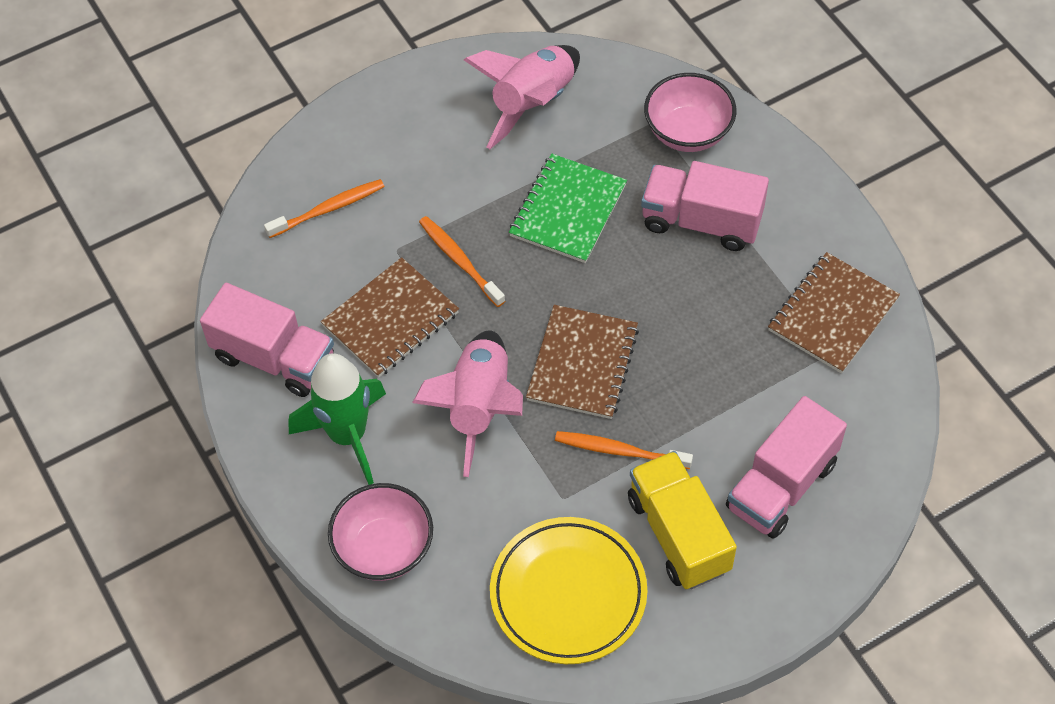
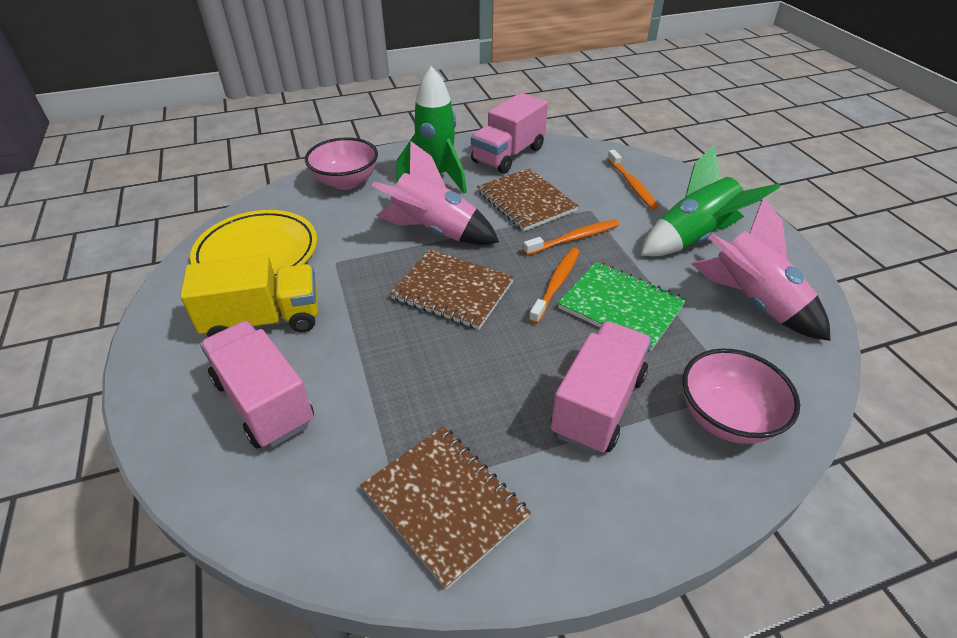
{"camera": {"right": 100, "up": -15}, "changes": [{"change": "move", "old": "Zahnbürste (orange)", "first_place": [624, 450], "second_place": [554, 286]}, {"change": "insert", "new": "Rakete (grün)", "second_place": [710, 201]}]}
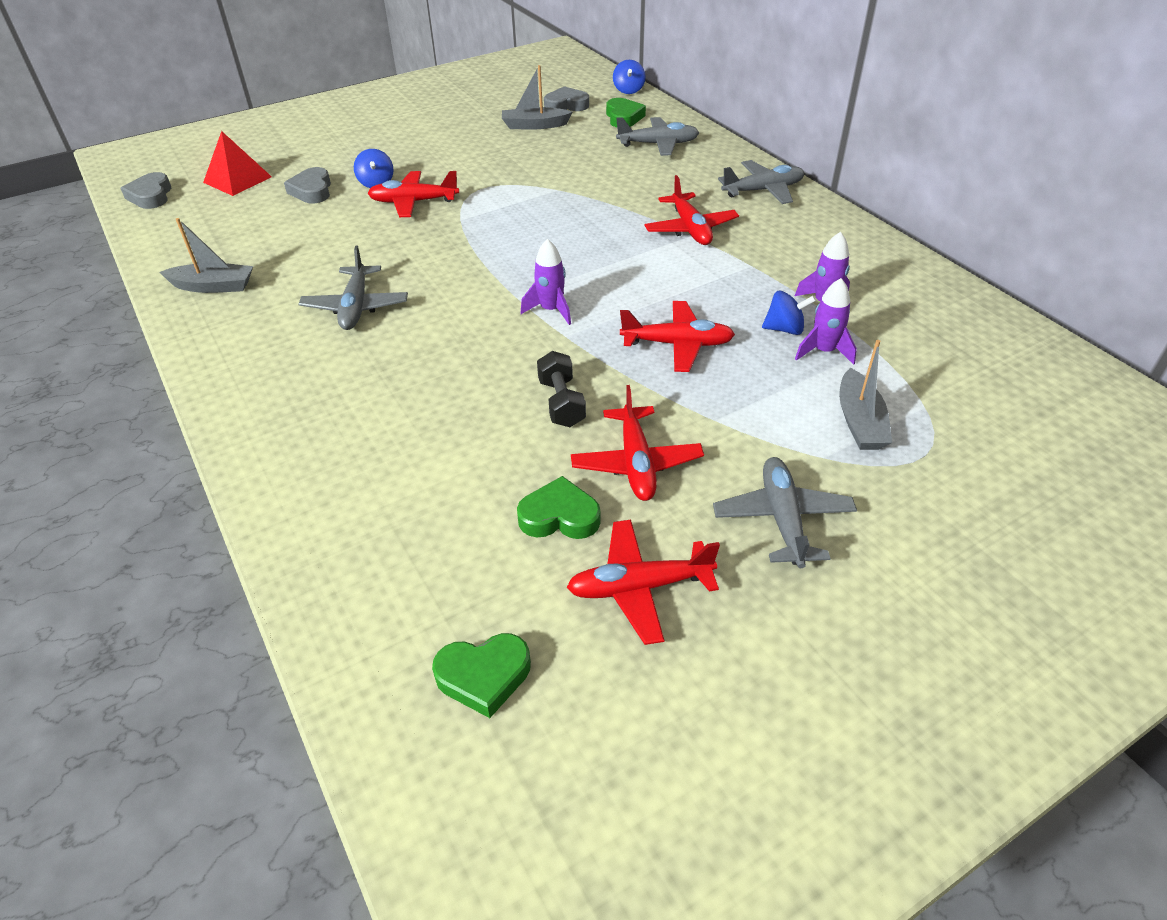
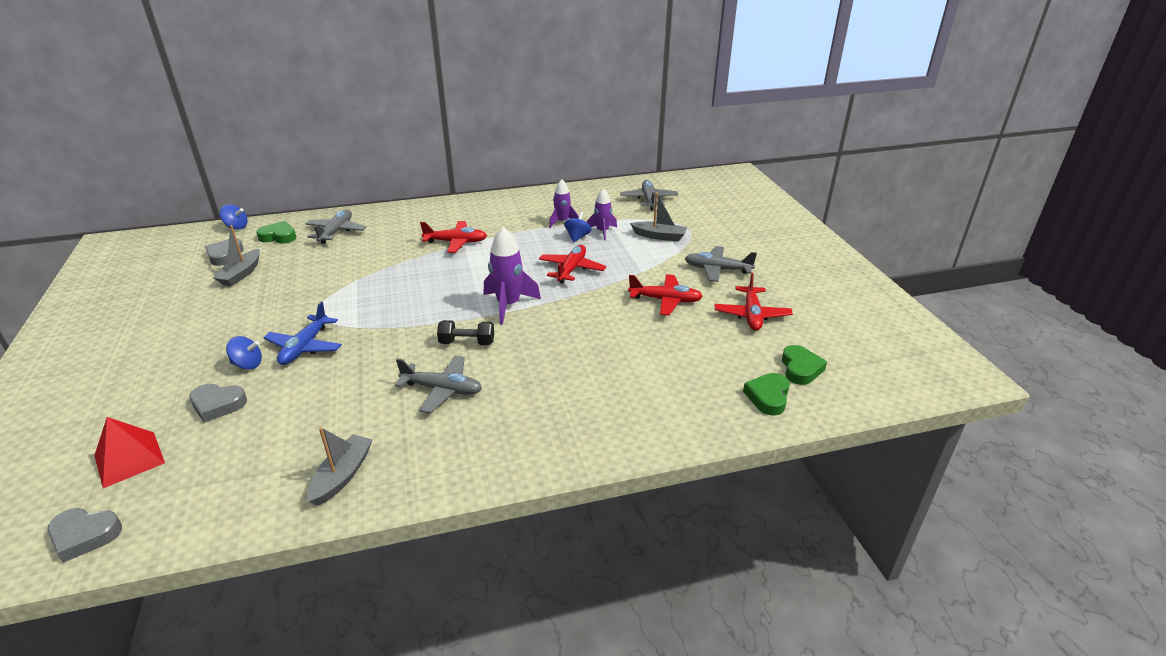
{"camera": {"right": -75, "up": -10}, "changes": [{"change": "move", "old": "Flugzeug (grau)", "first_place": [761, 182], "second_place": [649, 195]}, {"change": "recolor", "old": "Flugzeug (rot)", "new": "Flugzeug (blau)", "first_place": [413, 194], "second_place": [303, 333]}, {"change": "resize", "old": "Rakete (lila)", "first_place": [546, 282], "second_place": [512, 276], "factor": 1.57}, {"change": "move", "old": "Hantel (schwarz)", "first_place": [561, 389], "second_place": [465, 332]}, {"change": "move", "old": "Herz (grün)", "first_place": [558, 507], "second_place": [766, 394]}]}
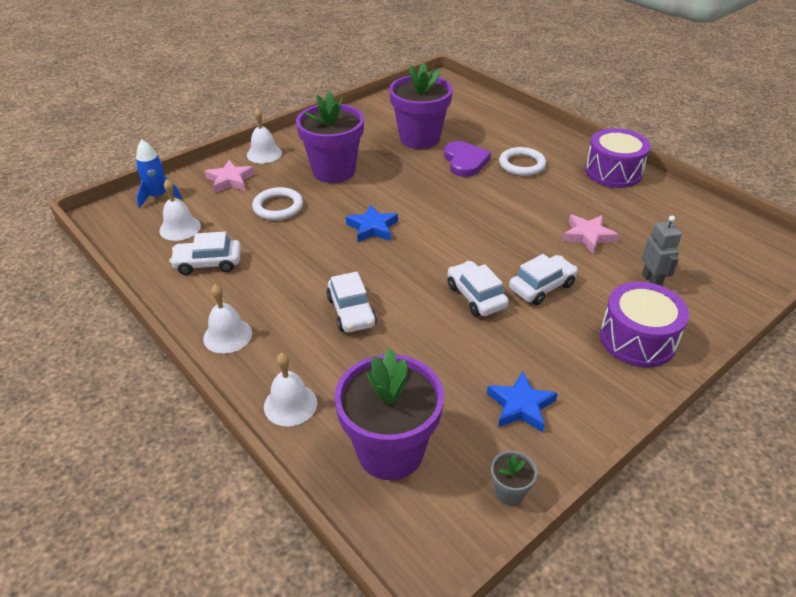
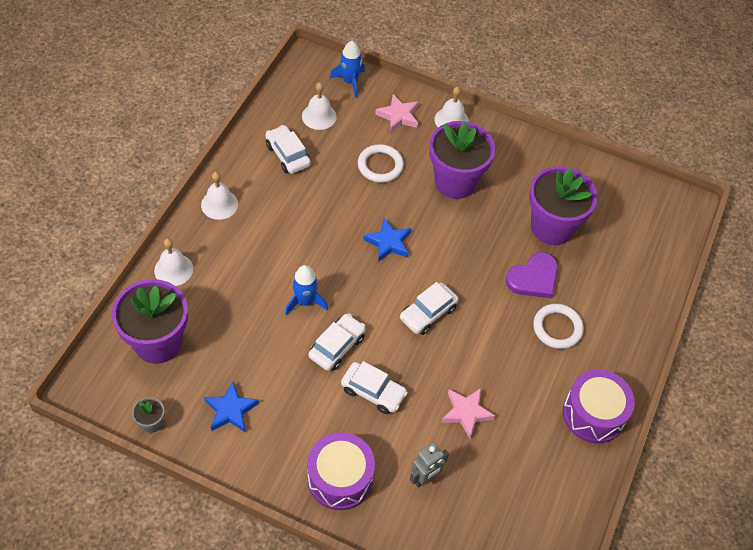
{"camera": {"right": 60, "up": 15}, "changes": [{"change": "move", "old": "Auto (weiß)", "first_place": [352, 302], "second_place": [429, 308]}, {"change": "insert", "new": "Rakete (blau)", "second_place": [306, 290]}]}
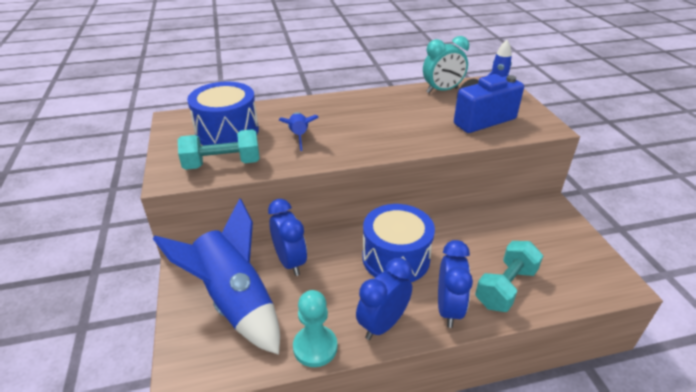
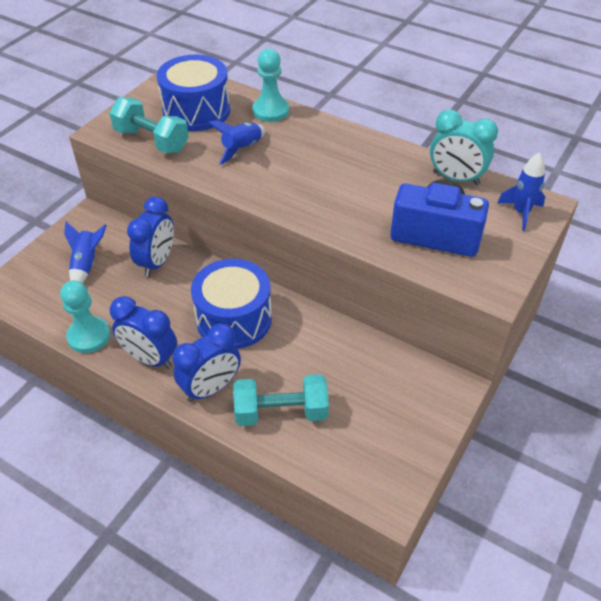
{"camera": {"right": 45, "up": 10}, "changes": [{"change": "resize", "old": "Rakete (blau)", "first_place": [216, 276], "second_place": [85, 252], "factor": 0.48}, {"change": "rotate", "old": "Wecker (blau)", "first_place": [384, 299], "second_place": [143, 332], "degrees": -150}, {"change": "insert", "new": "Bauer (türkis)", "second_place": [270, 85]}]}
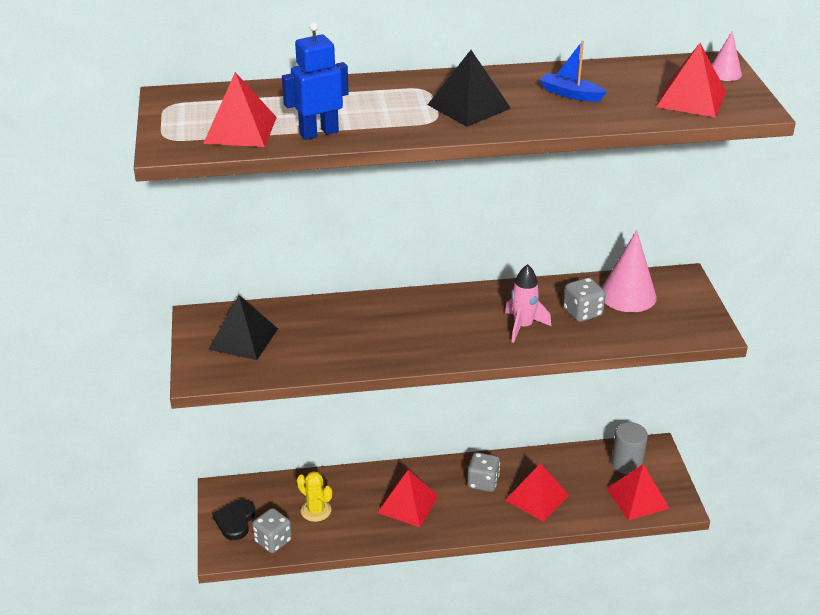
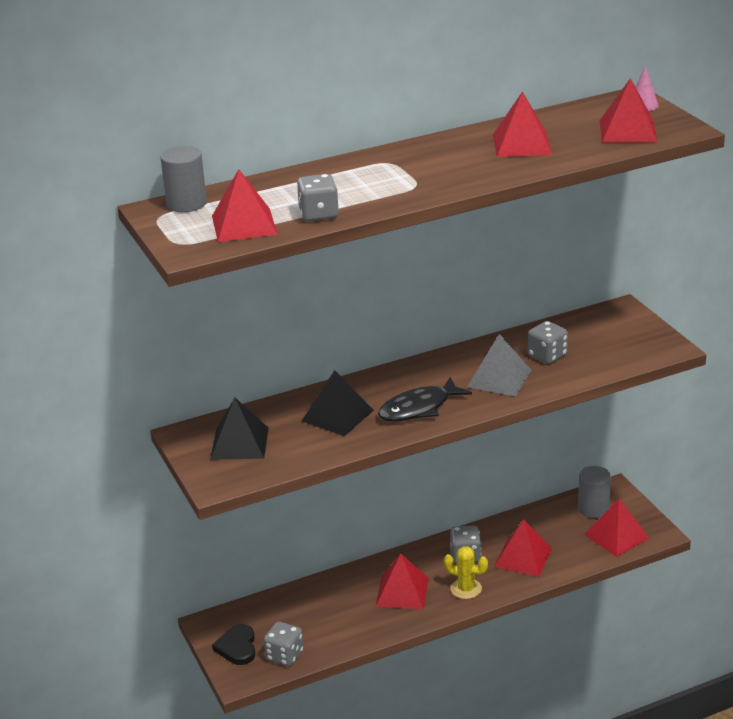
{"camera": {"right": -15, "up": -5}, "changes": [{"change": "replace", "old": "Roboter (blau)", "new": "Spielwürfel (grau)", "first_place": [315, 81], "second_place": [318, 197]}, {"change": "replace", "old": "Boot (blau)", "new": "Pyramide (rot)", "first_place": [573, 71], "second_place": [522, 124]}, {"change": "move", "old": "Pyramide (schwarz)", "first_place": [469, 88], "second_place": [338, 403]}, {"change": "delete", "old": "Kegel (rosa)", "first_place": [629, 271]}, {"change": "replace", "old": "Rakete (rosa)", "new": "Pyramide (grau)", "first_place": [528, 303], "second_place": [499, 365]}, {"change": "move", "old": "Kaktus (gelb)", "first_place": [314, 496], "second_place": [466, 572]}, {"change": "insert", "new": "Vollzylinder (grau)", "second_place": [183, 179]}, {"change": "insert", "new": "Fisch (schwarz)", "second_place": [425, 399]}]}
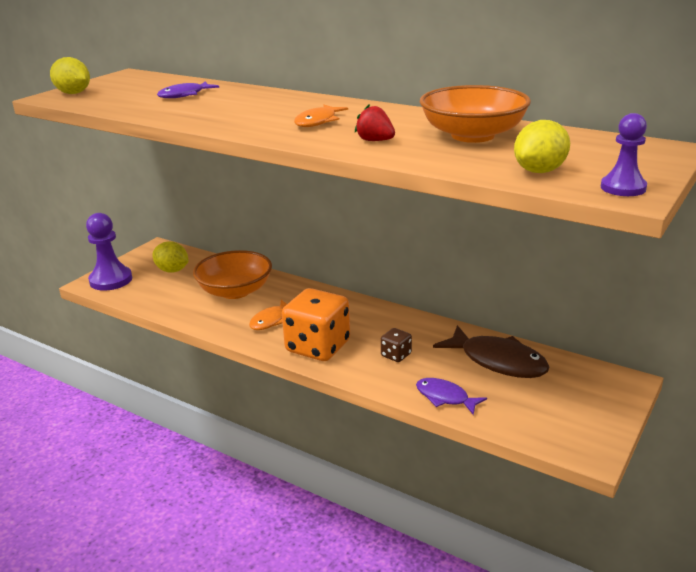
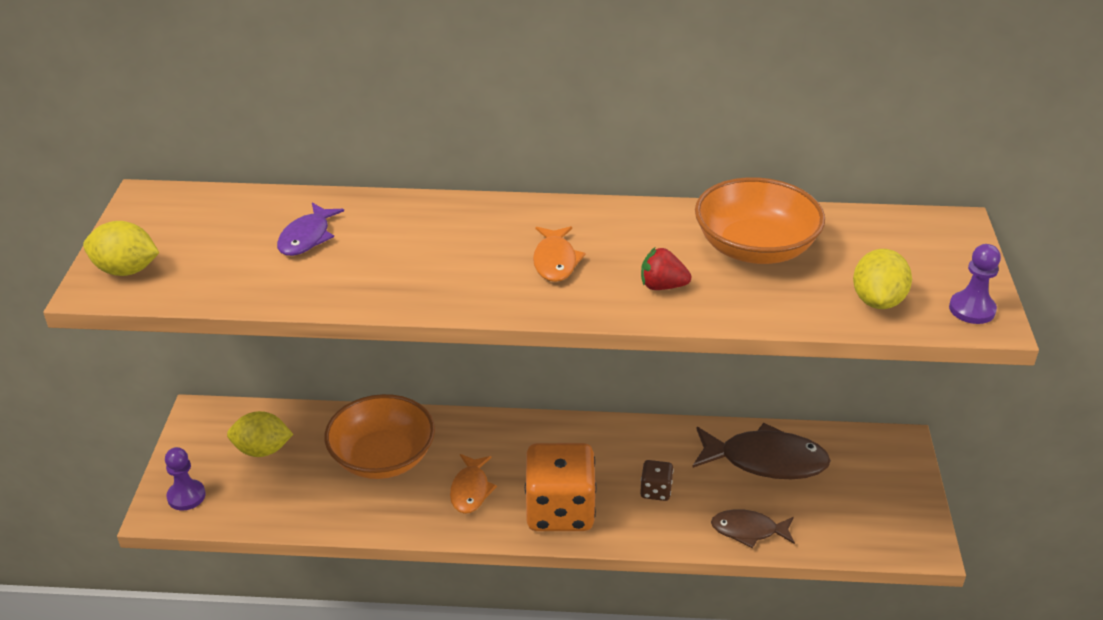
{"camera": {"right": -30, "up": 10}, "changes": [{"change": "resize", "old": "Bauer (lila)", "first_place": [109, 252], "second_place": [185, 478], "factor": 0.6}, {"change": "recolor", "old": "Fisch (lila)", "new": "Fisch (braun)", "first_place": [451, 396], "second_place": [753, 528]}]}
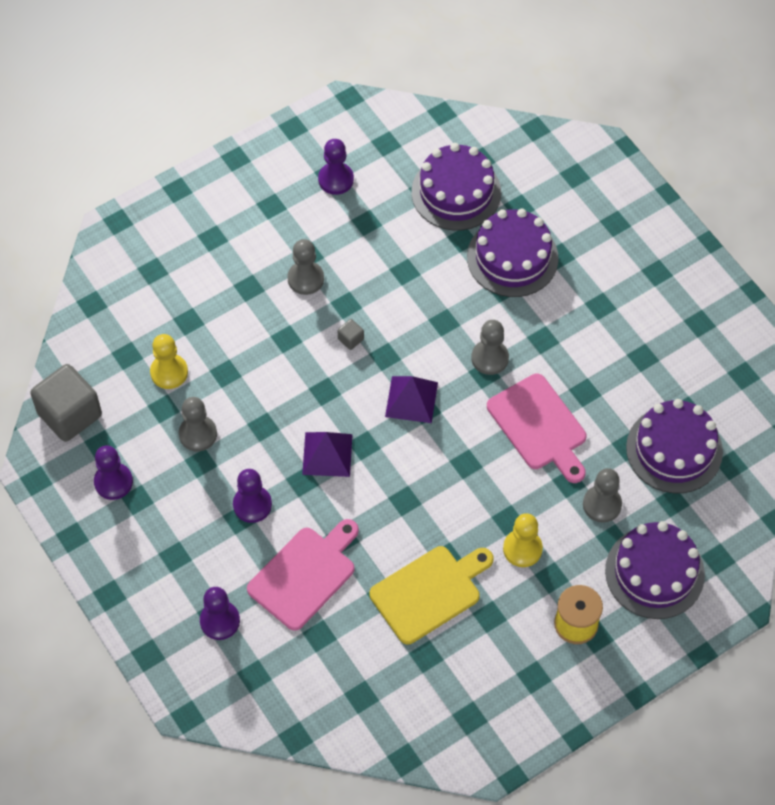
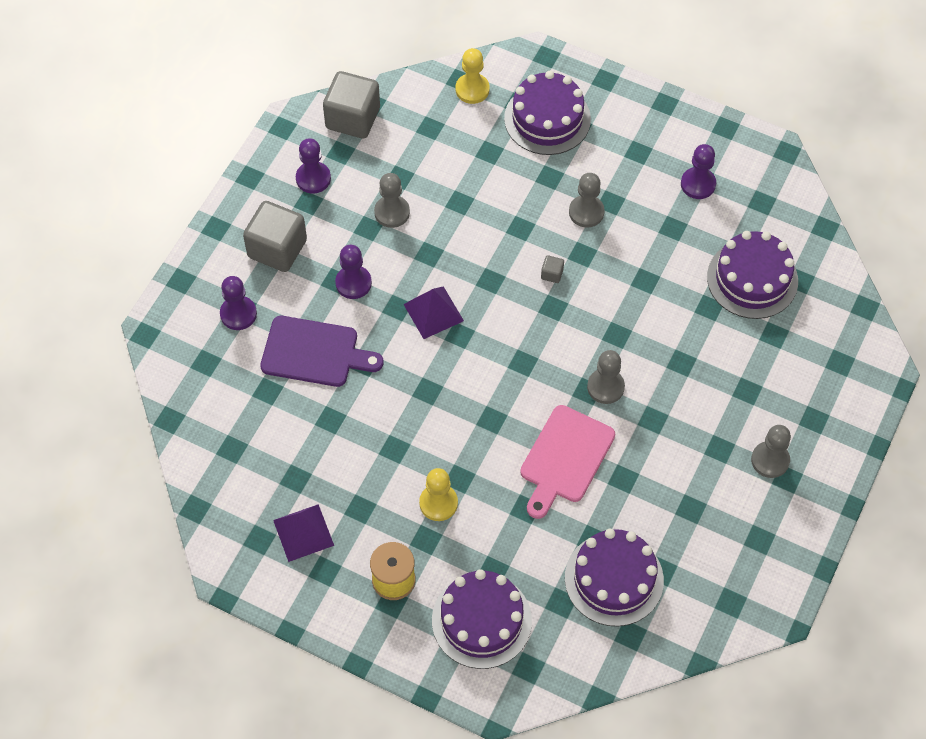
{"camera": {"right": 60, "up": 0}, "changes": [{"change": "move", "old": "Kuchen (lila)", "first_place": [513, 253], "second_place": [547, 113]}, {"change": "move", "old": "Bauer (gelb)", "first_place": [169, 361], "second_place": [472, 76]}, {"change": "move", "old": "Pyramide (lila)", "first_place": [411, 399], "second_place": [303, 533]}, {"change": "move", "old": "Bauer (grau)", "first_place": [602, 495], "second_place": [771, 451]}, {"change": "recolor", "old": "Schneidebrett (rosa)", "new": "Schneidebrett (lila)", "first_place": [303, 575], "second_place": [322, 351]}, {"change": "delete", "old": "Schneidebrett (gelb)", "first_place": [431, 595]}, {"change": "insert", "new": "Kubus (grau)", "second_place": [275, 236]}]}
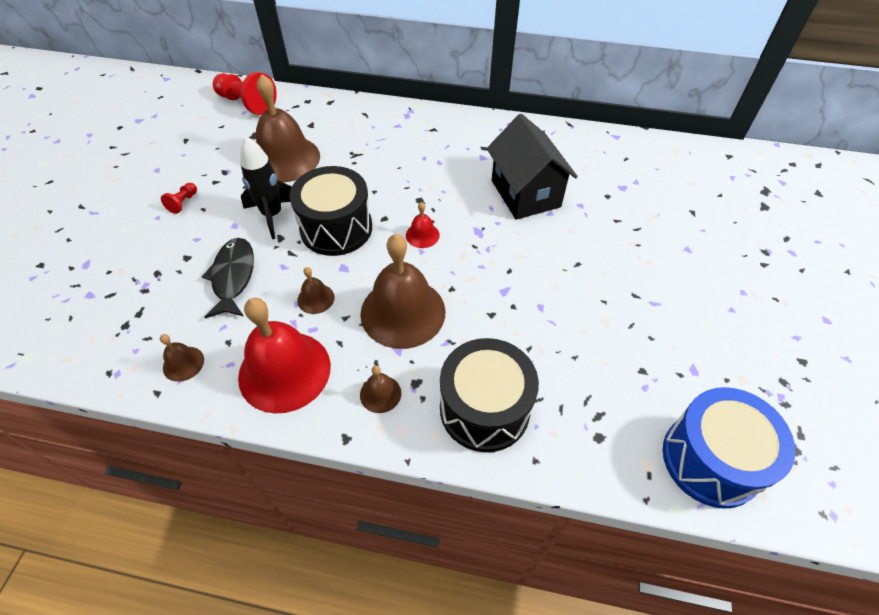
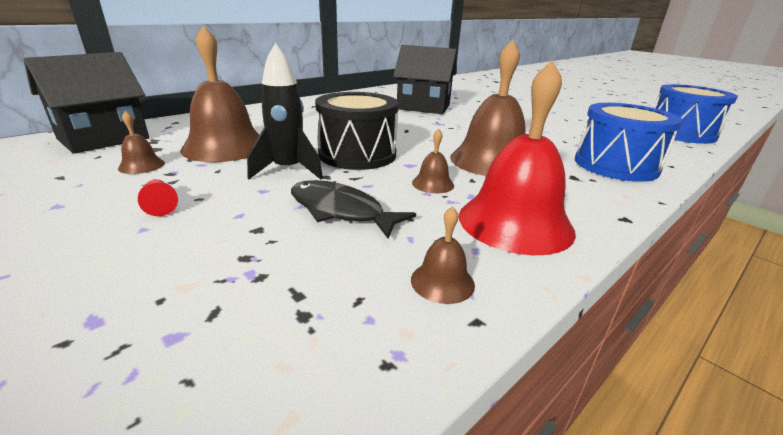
{"camera": {"right": -55, "up": -25}, "changes": [{"change": "replace", "old": "Bauer (rot)", "new": "Haus (schwarz)", "first_place": [245, 93], "second_place": [86, 103]}, {"change": "delete", "old": "Glocke (rot)", "first_place": [423, 225]}, {"change": "recolor", "old": "Trommel (schwarz)", "new": "Trommel (blau)", "first_place": [489, 395], "second_place": [628, 142]}, {"change": "move", "old": "Glocke (braun)", "first_place": [380, 389], "second_place": [141, 142]}]}
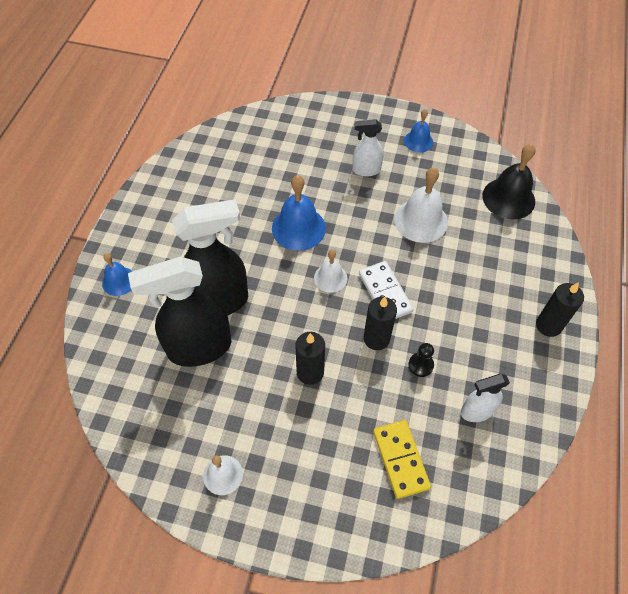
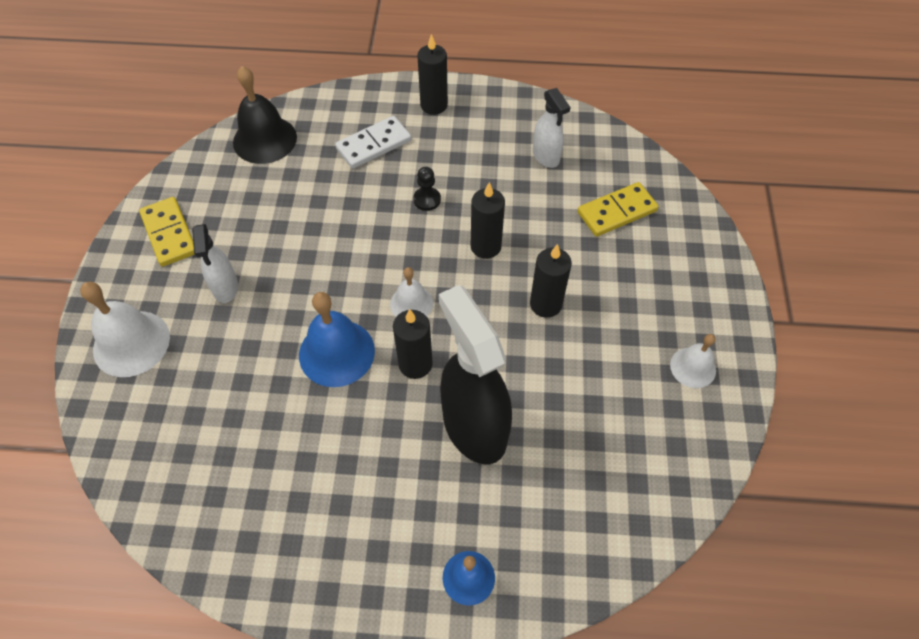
{"camera": {"right": -100, "up": 0}, "changes": [{"change": "replace", "old": "Glocke (blau)", "new": "Dominostein (gelb)", "first_place": [418, 131], "second_place": [167, 232]}, {"change": "move", "old": "Glocke (weiß)", "first_place": [421, 205], "second_place": [125, 329]}, {"change": "delete", "old": "Sprühflasche (schwarz)", "first_place": [179, 312]}, {"change": "move", "old": "Dominostein (weiß)", "first_place": [386, 290], "second_place": [373, 142]}, {"change": "move", "old": "Bauer (schwarz)", "first_place": [421, 360], "second_place": [427, 189]}, {"change": "insert", "new": "Kerze (schwarz)", "second_place": [413, 344]}]}
